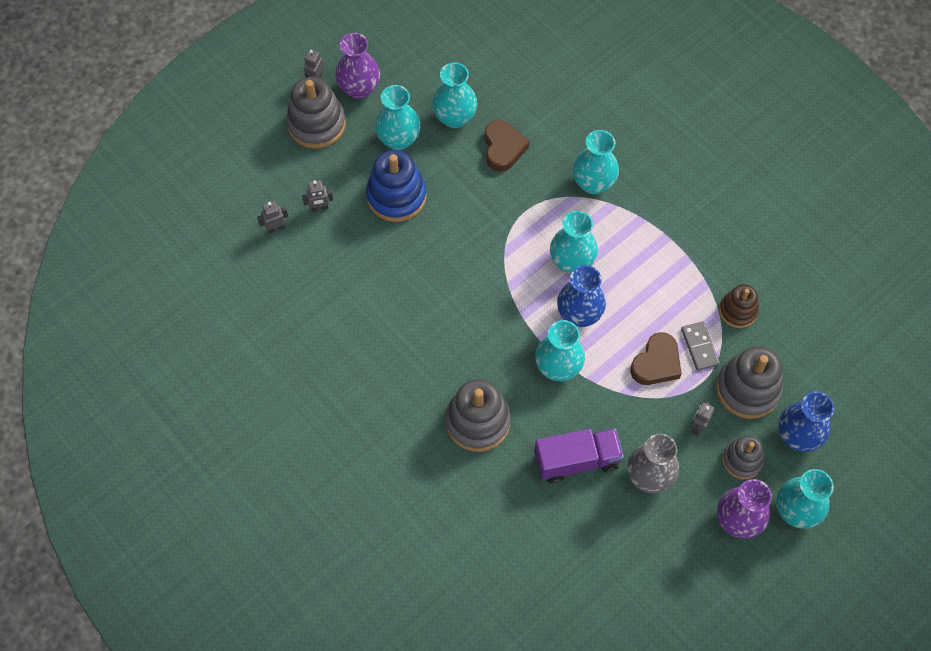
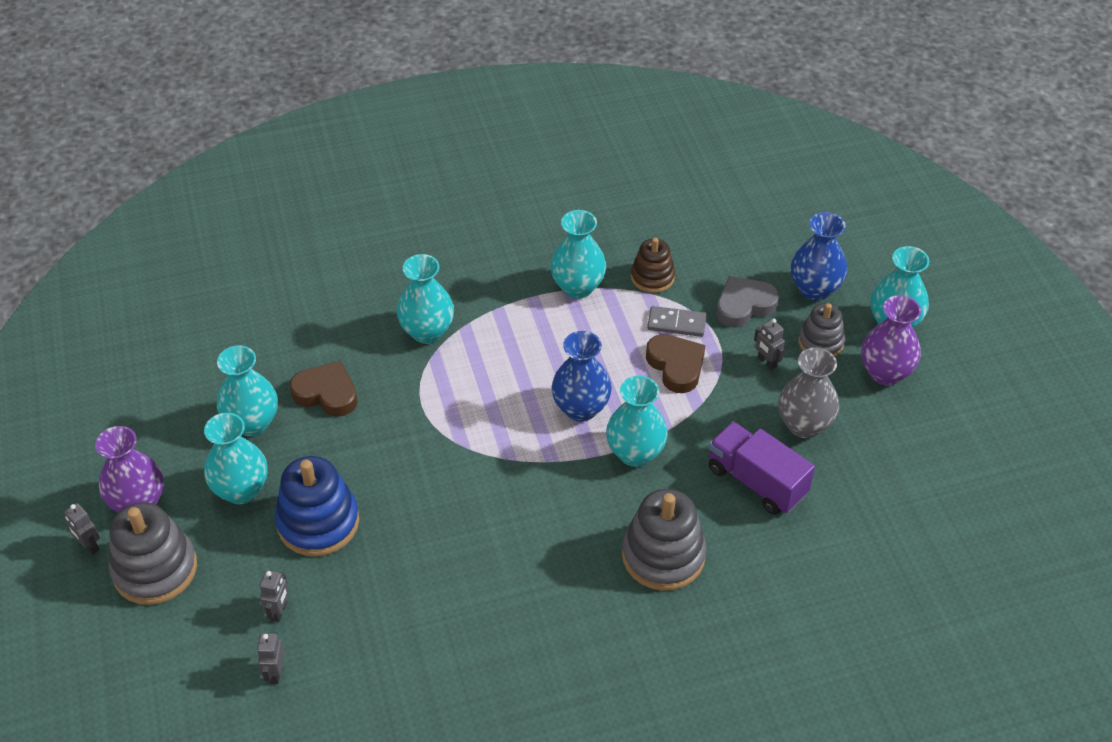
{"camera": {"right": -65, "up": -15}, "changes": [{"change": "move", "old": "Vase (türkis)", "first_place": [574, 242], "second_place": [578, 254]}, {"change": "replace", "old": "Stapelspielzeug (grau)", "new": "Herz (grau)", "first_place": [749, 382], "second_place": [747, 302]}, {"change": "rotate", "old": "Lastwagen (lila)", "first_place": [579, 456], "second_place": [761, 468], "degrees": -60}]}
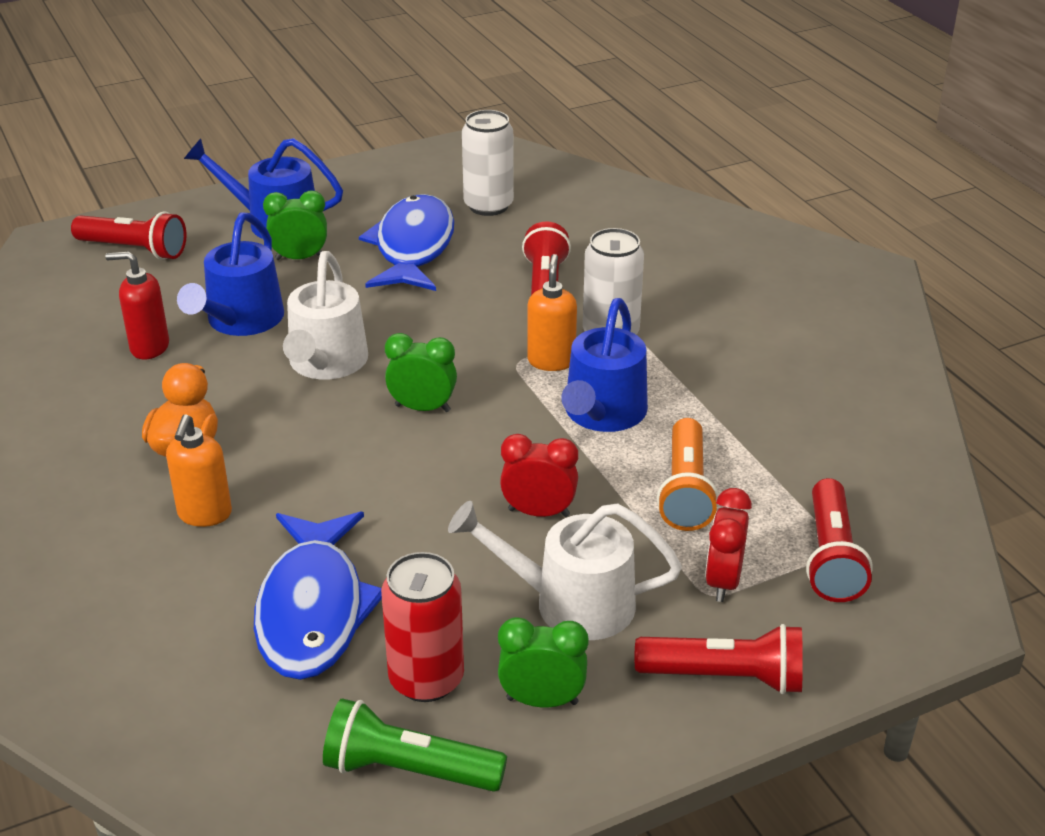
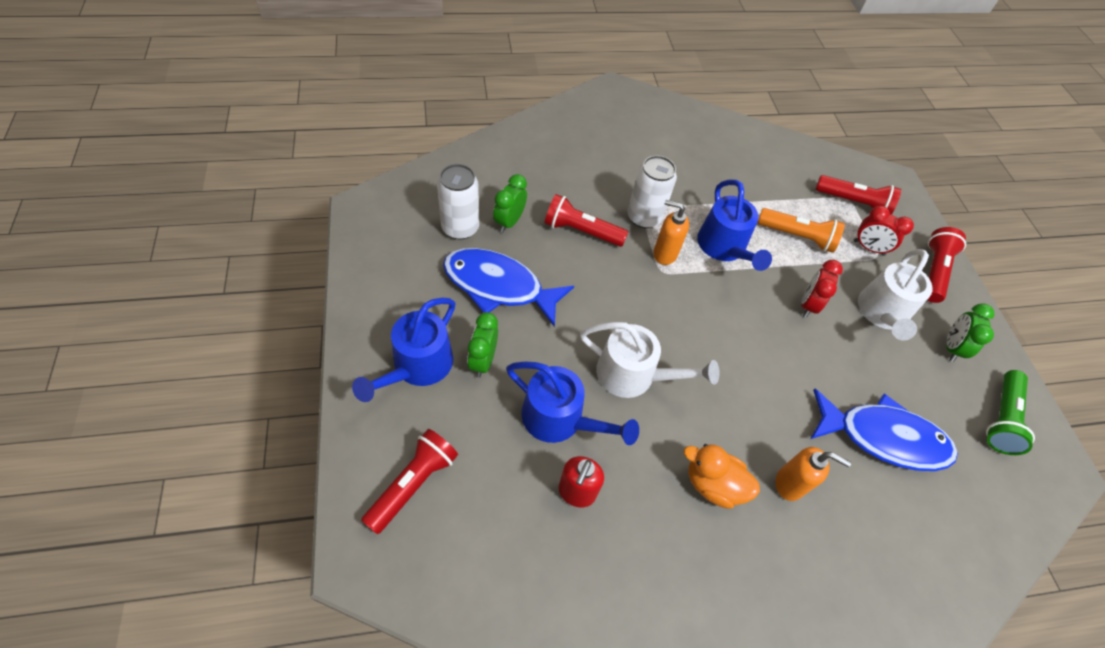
{"camera": {"right": -80, "up": 20}, "changes": [{"change": "rotate", "old": "Gießkanne (blau)", "first_place": [604, 365], "second_place": [734, 225], "degrees": 45}, {"change": "move", "old": "Wecker (grün)", "first_place": [421, 372], "second_place": [510, 203]}, {"change": "delete", "old": "Dose (rot)", "first_place": [422, 627]}]}
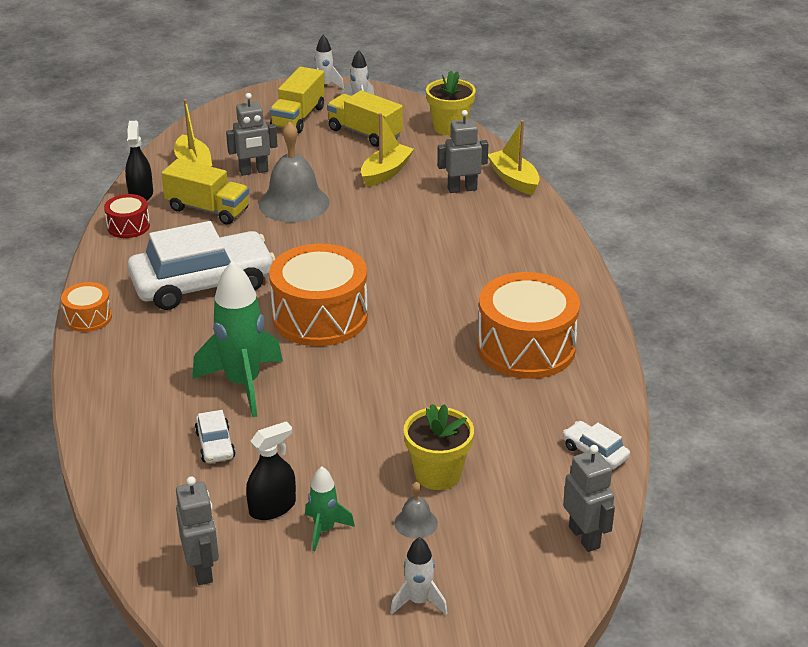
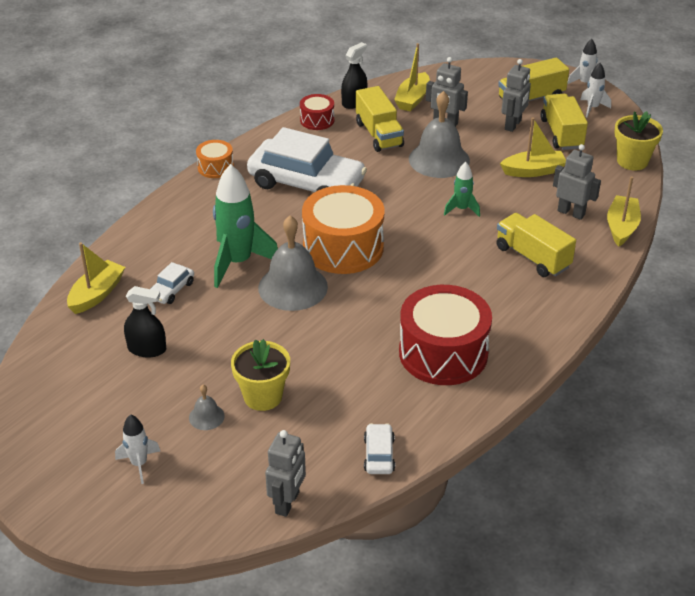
{"camera": {"right": 45, "up": 5}, "changes": [{"change": "recolor", "old": "Trommel (orange)", "new": "Trommel (rot)", "first_place": [528, 325], "second_place": [445, 335]}, {"change": "move", "old": "Rakete (grün)", "first_place": [330, 508], "second_place": [462, 189]}, {"change": "move", "old": "Roboter (grau)", "first_place": [197, 531], "second_place": [516, 95]}, {"change": "insert", "new": "Lastwagen (gelb)", "second_place": [536, 245]}, {"change": "insert", "new": "Glocke (grau)", "second_place": [293, 263]}, {"change": "insert", "new": "Boot (gelb)", "second_place": [96, 278]}]}
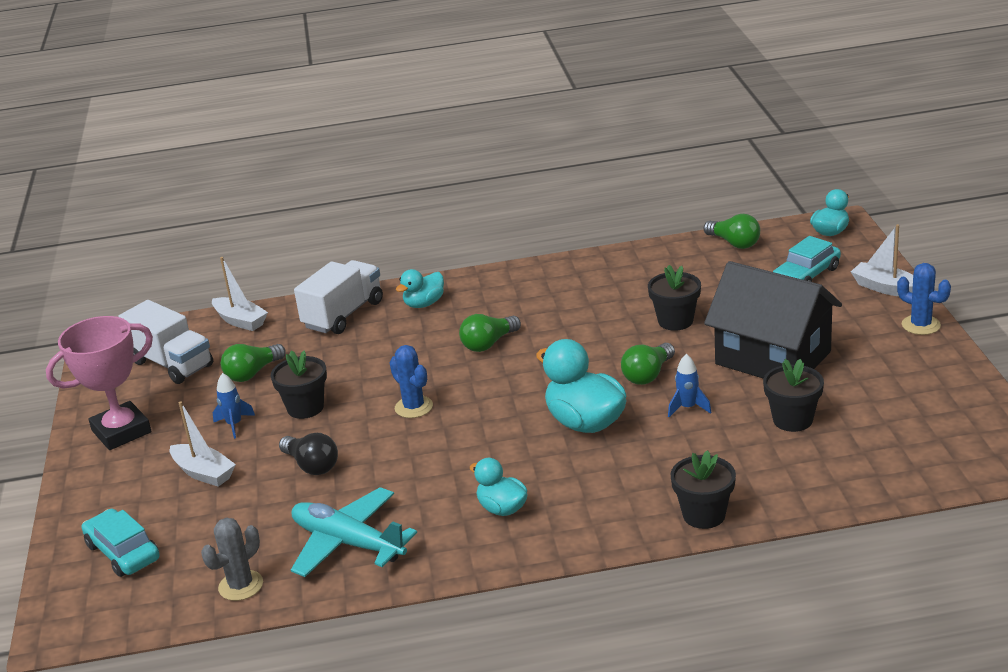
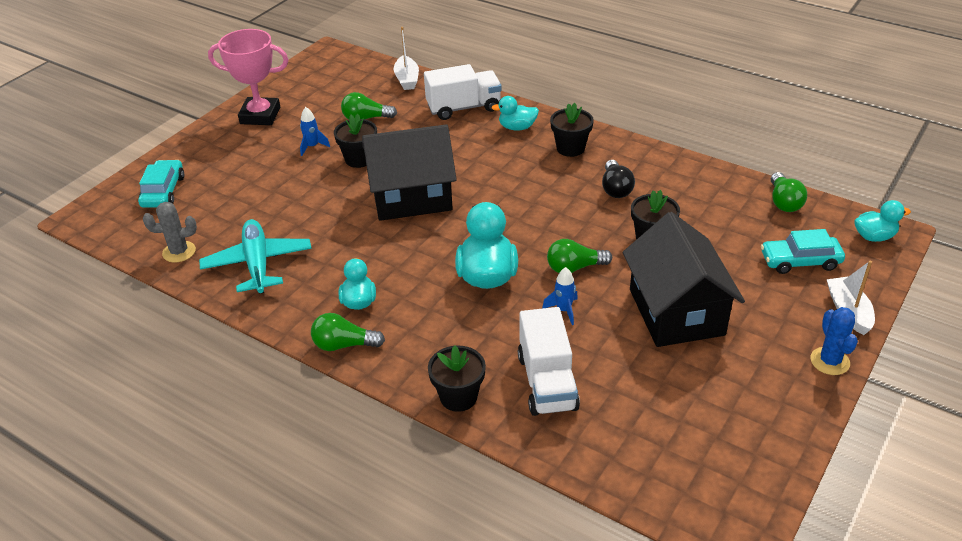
{"camera": {"right": 40, "up": 10}, "changes": [{"change": "move", "old": "Lastwagen (weiß)", "first_place": [165, 342], "second_place": [549, 361]}, {"change": "move", "old": "Glühbirne (grün)", "first_place": [490, 333], "second_place": [348, 332]}, {"change": "replace", "old": "Kaktus (blau)", "new": "Haus (schwarz)", "first_place": [411, 381], "second_place": [409, 172]}, {"change": "move", "old": "Blumentopf (schwarz)", "first_place": [793, 395], "second_place": [572, 130]}, {"change": "delete", "old": "Boot (weiß)", "first_place": [203, 444]}, {"change": "move", "old": "Glühbirne (schwarz)", "first_place": [308, 454], "second_place": [618, 179]}]}
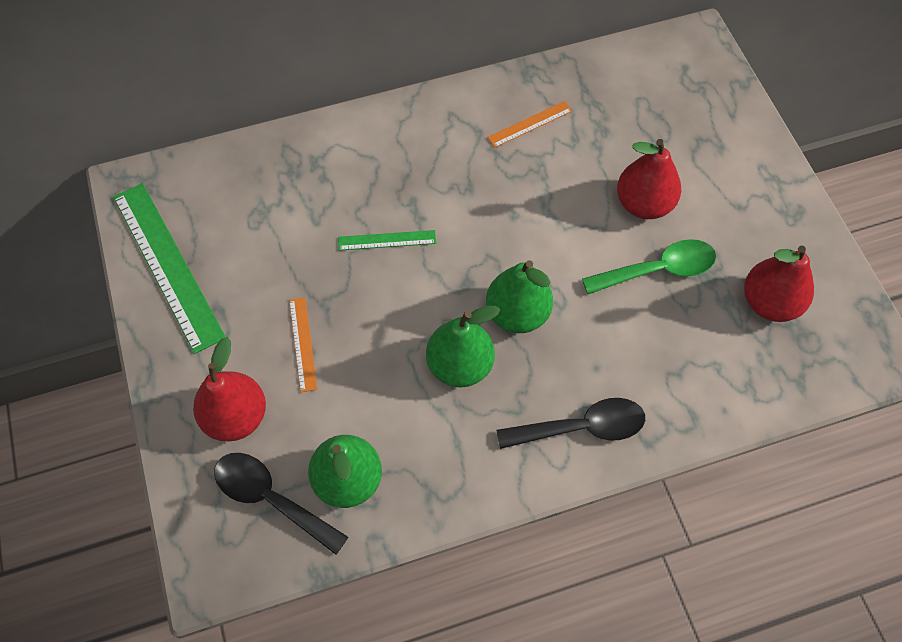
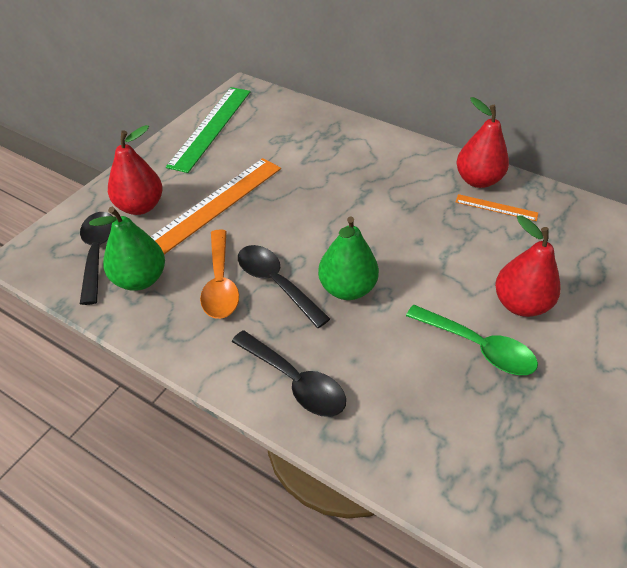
{"camera": {"right": 50, "up": -15}, "changes": [{"change": "delete", "old": "Lineal (grün)", "first_place": [387, 240]}, {"change": "move", "old": "Birne (rot)", "first_place": [779, 284], "second_place": [482, 142]}, {"change": "resize", "old": "Lineal (orange)", "first_place": [303, 344], "second_place": [216, 206], "factor": 2.09}, {"change": "replace", "old": "Birne (grün)", "new": "Löffel (schwarz)", "first_place": [463, 346], "second_place": [284, 286]}, {"change": "insert", "new": "Löffel (orange)", "second_place": [219, 274]}]}
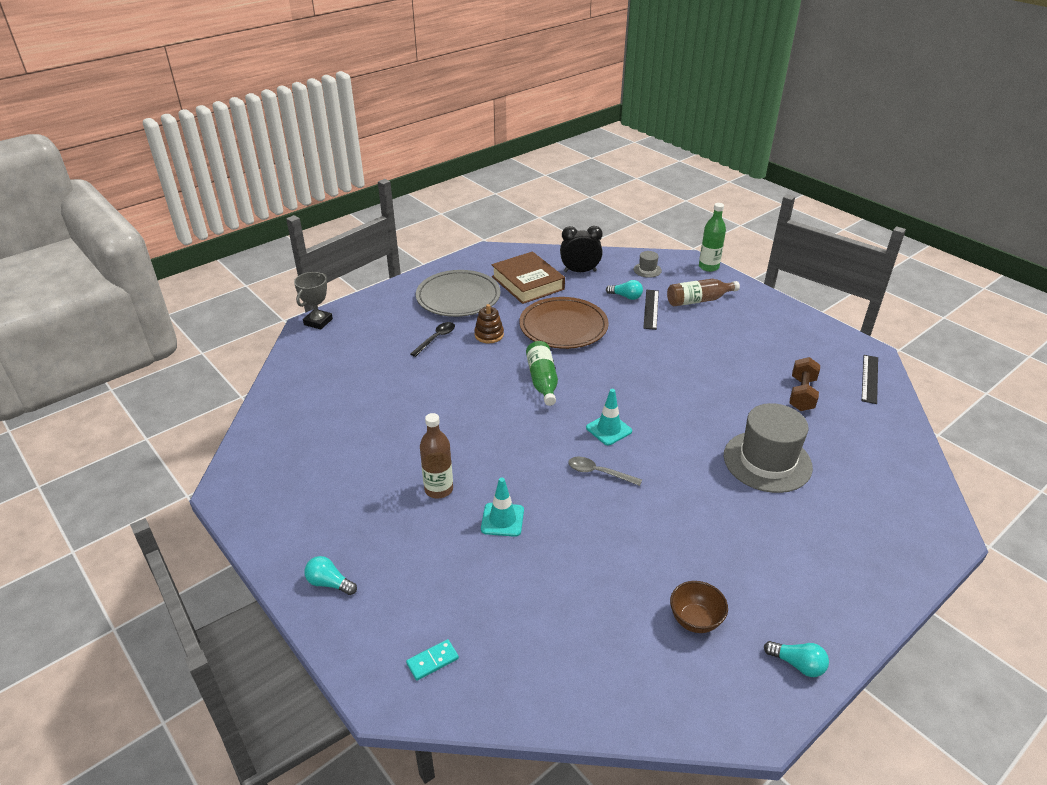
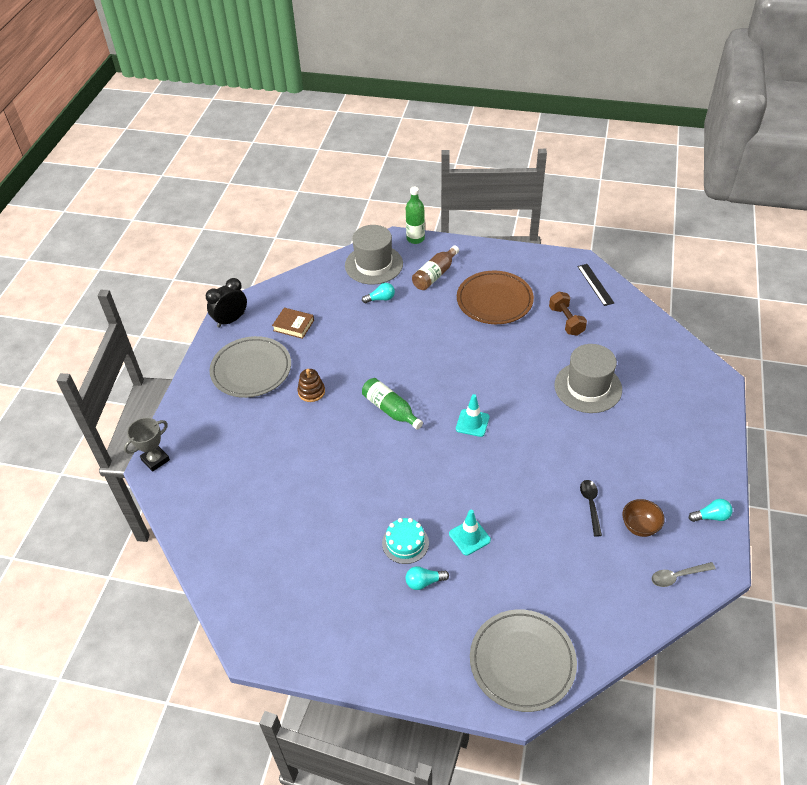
{"camera": {"right": -35, "up": 10}, "changes": [{"change": "move", "old": "Wecker (schwarz)", "first_place": [581, 249], "second_place": [226, 303]}, {"change": "resize", "old": "Buch (braun)", "first_place": [528, 277], "second_place": [293, 323], "factor": 0.58}, {"change": "resize", "old": "Hut (grau)", "first_place": [648, 264], "second_place": [374, 254], "factor": 2.3}, {"change": "rotate", "old": "Pokal (grau)", "first_place": [313, 301], "second_place": [147, 445], "degrees": 60}, {"change": "delete", "old": "Lineal (schwarz)", "first_place": [651, 310]}, {"change": "move", "old": "Teller (braun)", "first_place": [564, 323], "second_place": [495, 297]}, {"change": "move", "old": "Löffel (schwarz)", "first_place": [432, 339], "second_place": [591, 508]}, {"change": "replace", "old": "Flasche (braun)", "new": "Kuchen (türkis)", "first_place": [436, 456], "second_place": [405, 541]}, {"change": "move", "old": "Löffel (grau)", "first_place": [605, 471], "second_place": [684, 574]}, {"change": "move", "old": "Glühbirne (türkis)", "first_place": [330, 575], "second_place": [427, 578]}, {"change": "replace", "old": "Dominostein (türkis)", "new": "Teller (grau)", "first_place": [432, 660], "second_place": [523, 660]}]}
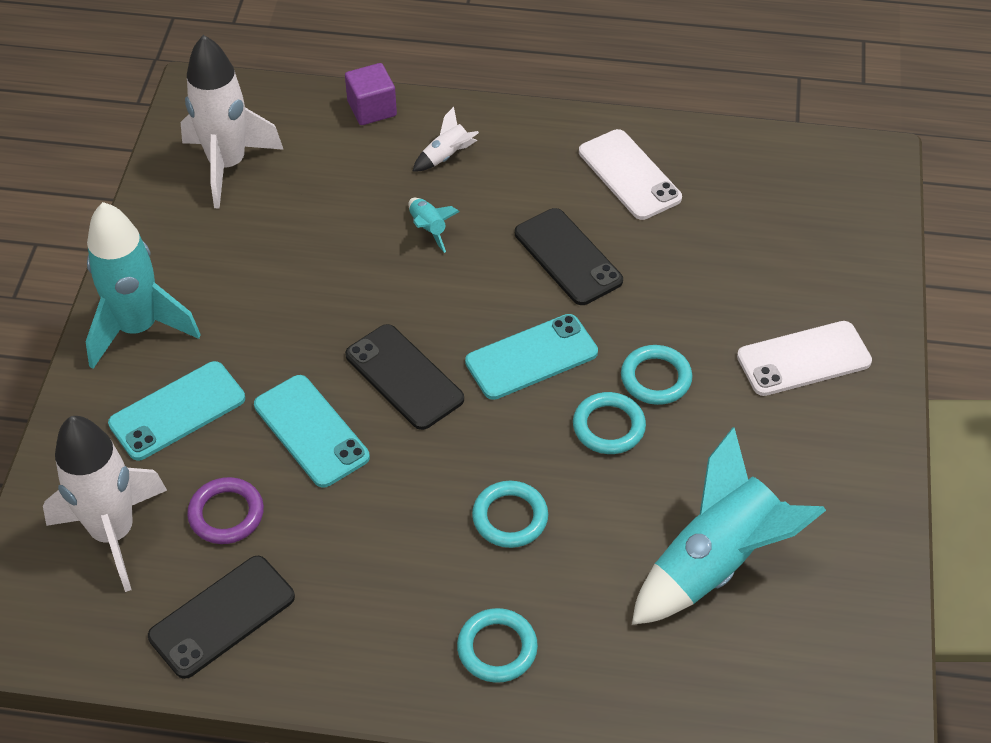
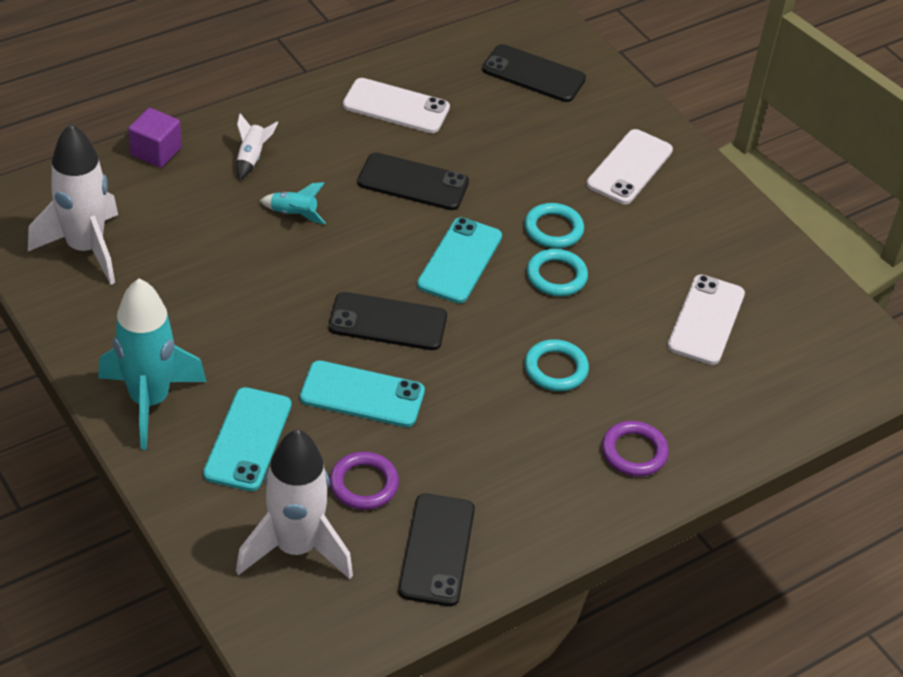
{"camera": {"right": -45, "up": -5}, "changes": [{"change": "replace", "old": "Rakete (türkis)", "new": "Handy (weiß)", "first_place": [729, 526], "second_place": [706, 319]}, {"change": "recolor", "old": "Ring (türkis)", "new": "Ring (lila)", "first_place": [497, 645], "second_place": [635, 449]}, {"change": "insert", "new": "Handy (schwarz)", "second_place": [534, 73]}]}
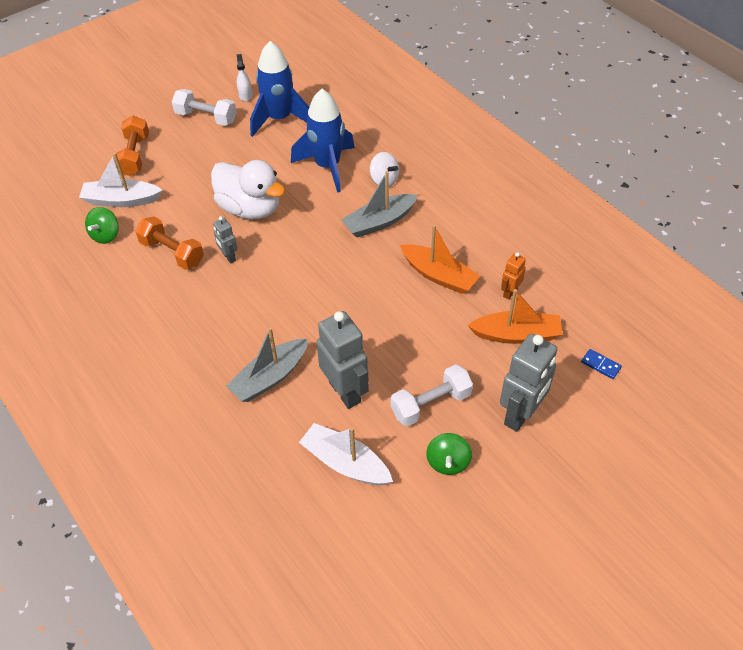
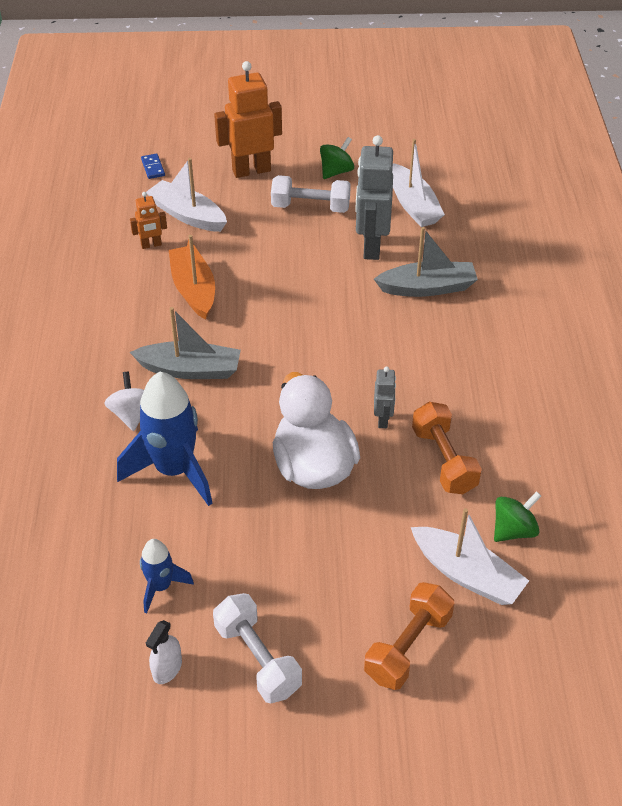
{"camera": {"right": -145, "up": -5}, "changes": [{"change": "resize", "old": "Rakete (blau)", "first_place": [279, 89], "second_place": [167, 576], "factor": 0.52}, {"change": "recolor", "old": "Boot (orange)", "new": "Boot (weiß)", "first_place": [515, 316], "second_place": [186, 195]}, {"change": "recolor", "old": "Roboter (grau)", "new": "Roboter (orange)", "first_place": [528, 383], "second_place": [248, 119]}]}
